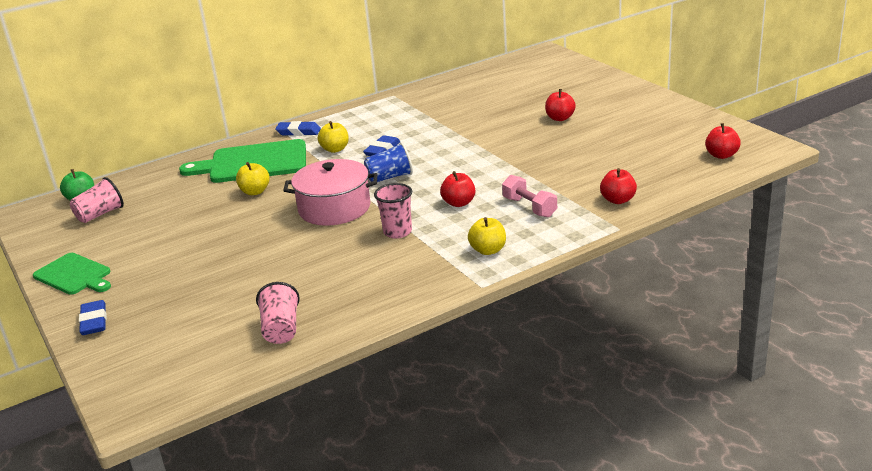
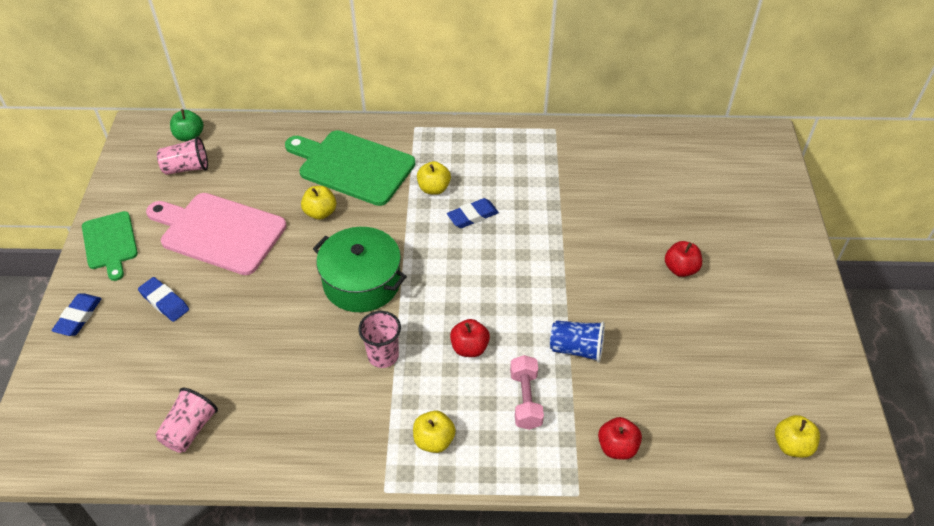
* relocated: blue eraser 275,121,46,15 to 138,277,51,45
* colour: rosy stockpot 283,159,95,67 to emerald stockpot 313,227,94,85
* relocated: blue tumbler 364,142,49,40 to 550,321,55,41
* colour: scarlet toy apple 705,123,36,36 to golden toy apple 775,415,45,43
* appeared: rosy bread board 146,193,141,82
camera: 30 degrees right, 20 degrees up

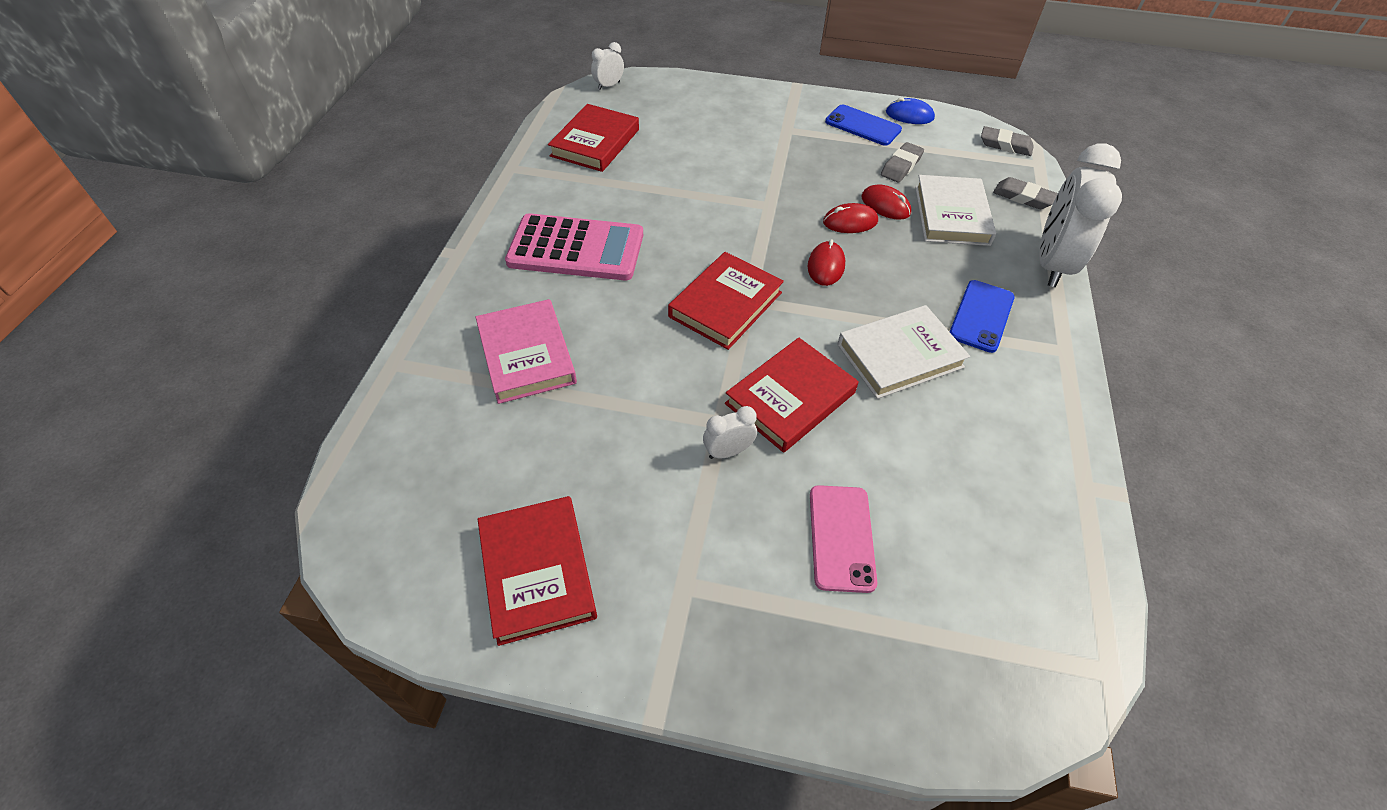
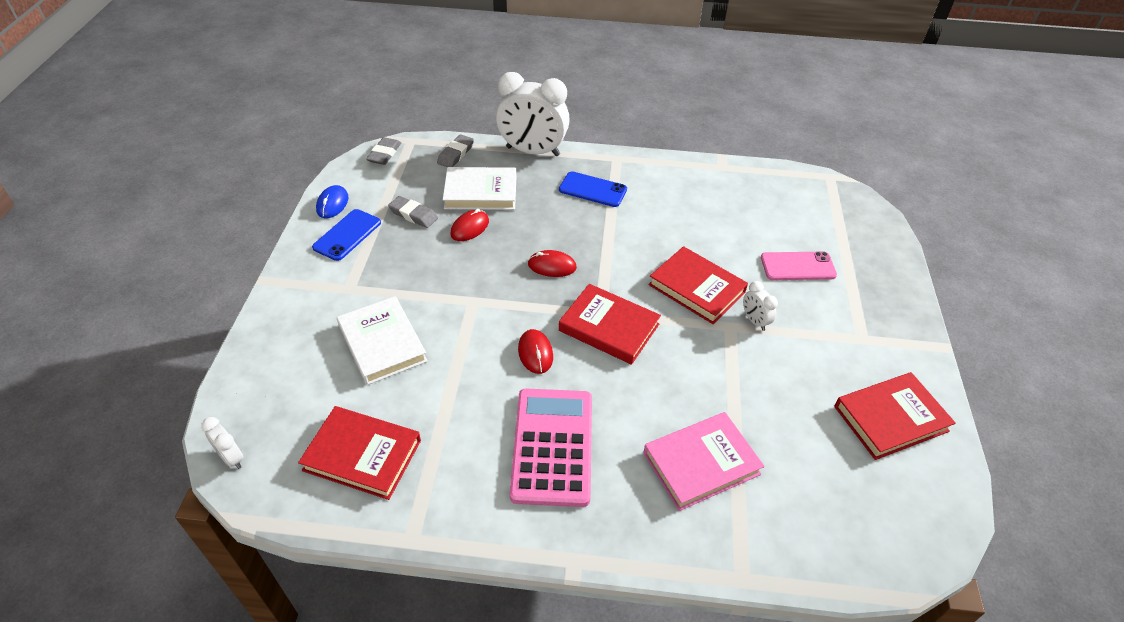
* relocated: scarlet computer mouse 823,203,55,30 to 518,329,35,45
* relocated: pure white book 837,305,133,94 to 337,296,91,89
camera: 95 degrees left, 5 degrees down

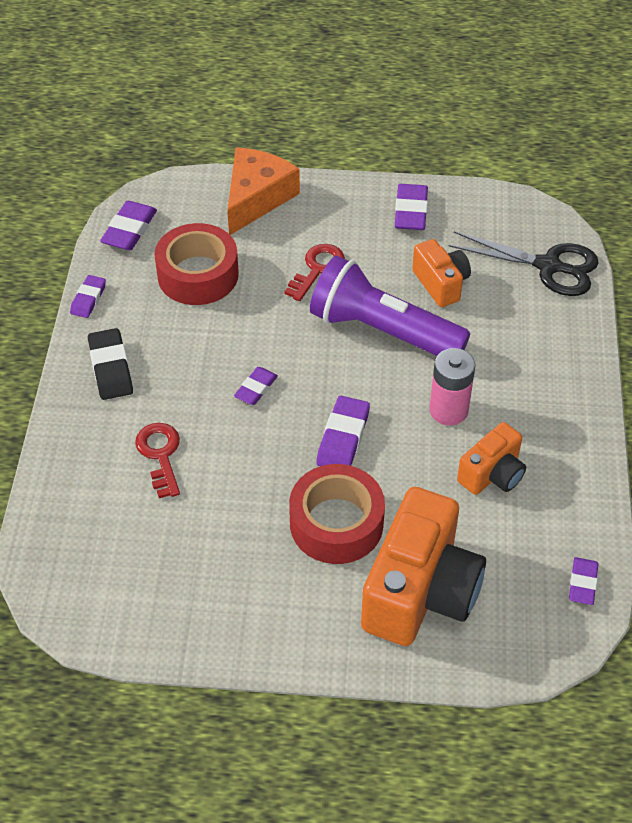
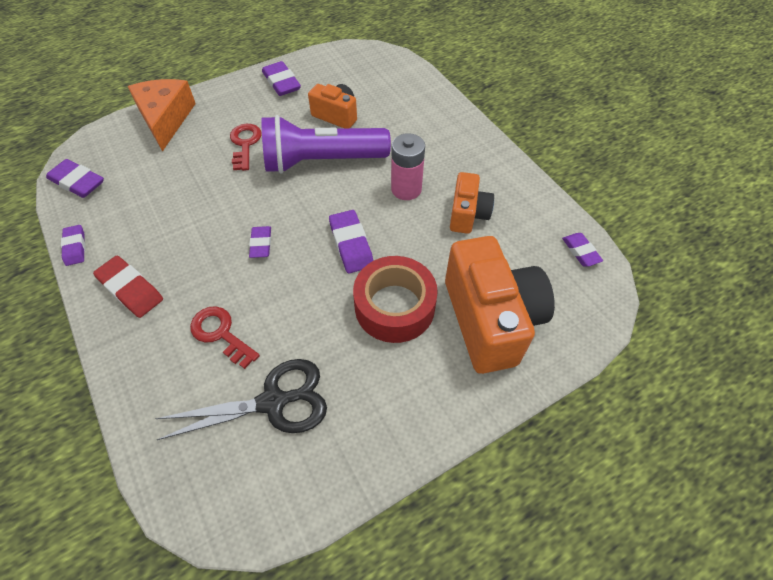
* colour: black eraser 88,328,45,72 to scarlet eraser 93,256,70,62
* spun: violet eraser 100,201,57,49 = 46,159,58,39 45 degrees counterclockwise
* missing: scarlet tape 154,223,85,82
* relocated: black pair of scissors 448,231,151,65 to 155,359,172,81
camera: 35 degrees left, 5 degrees up

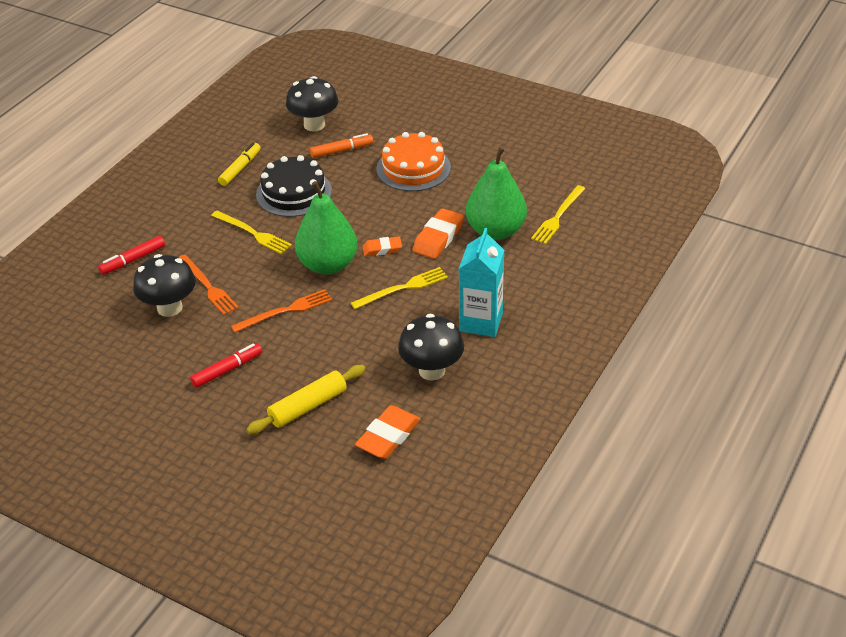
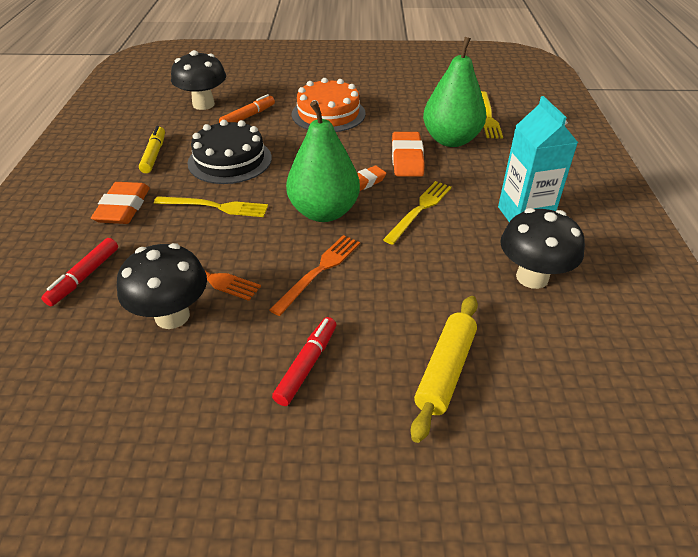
* relocated: orange eraser 355,405,66,54 to 91,182,59,42
camera: 30 degrees left, 0 degrees up

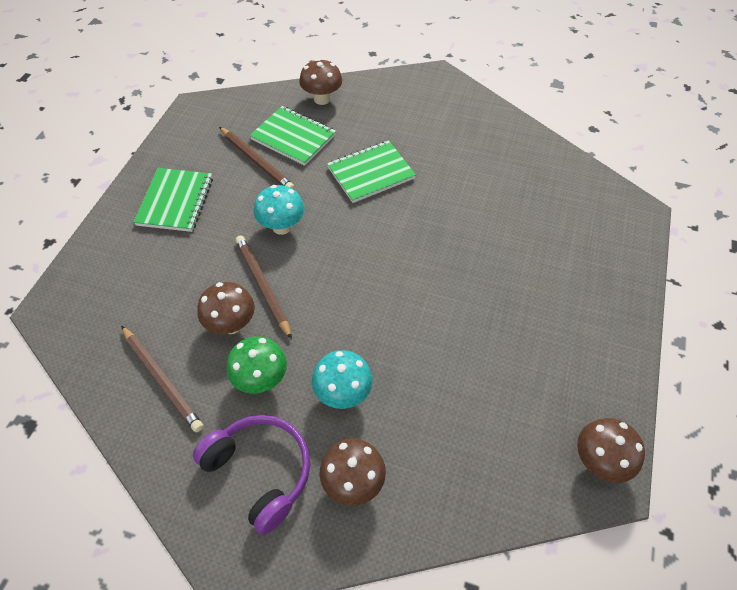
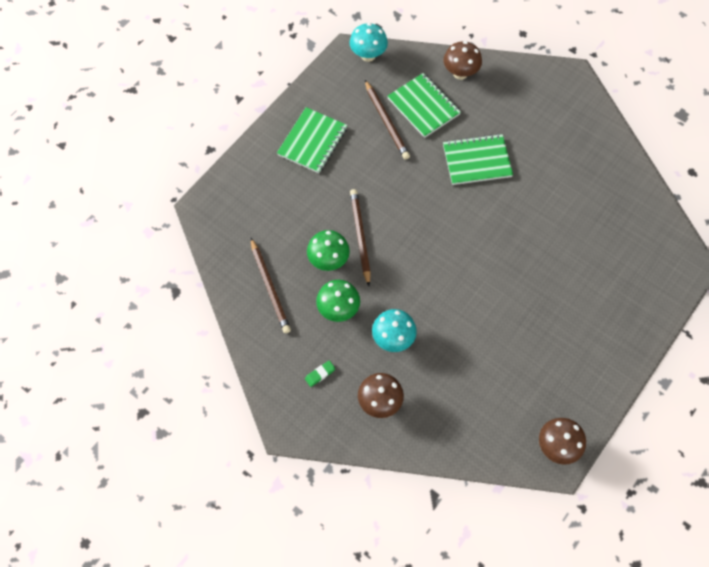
* exchanged: violet over-ear headphones 193,415,117,120 to emerald eraser 305,361,30,26
* colour: brown toadstool 197,282,58,52 to emerald toadstool 307,230,43,41
* relocated: teal toadstool 254,185,50,50 to 350,23,38,39
camera: 20 degrees right, 10 degrees up

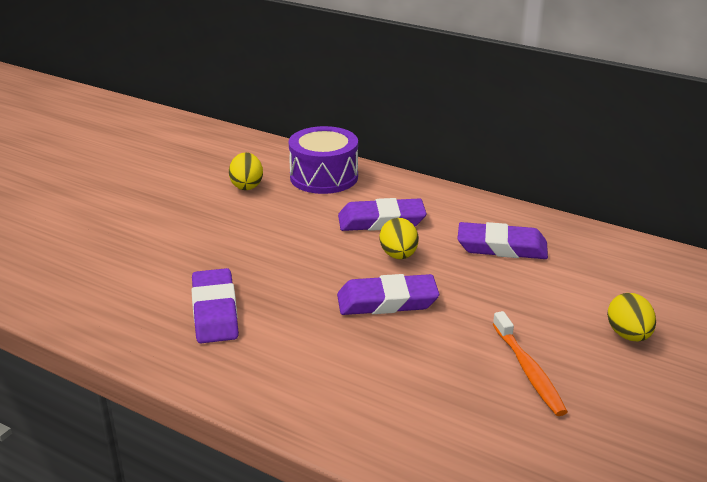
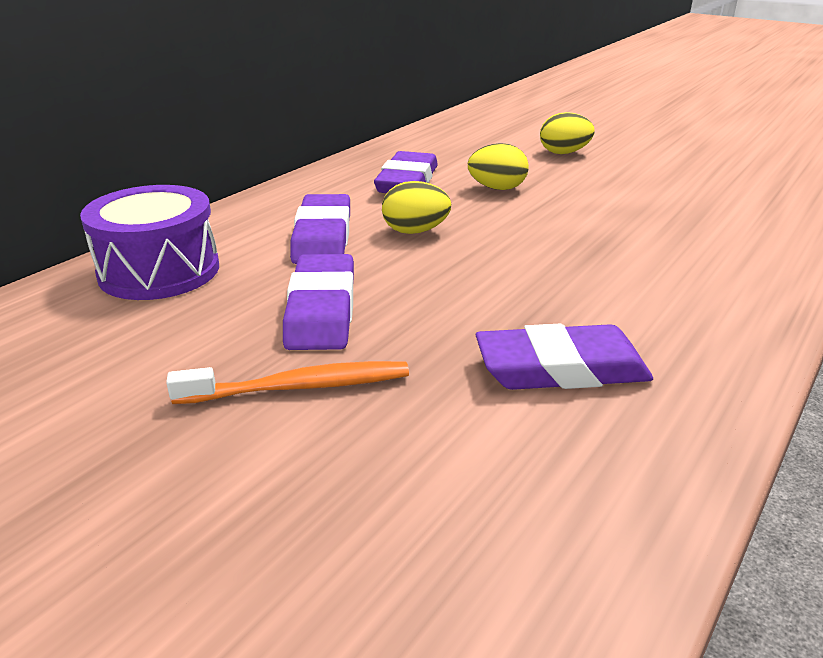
* relocated: golden egg 229,152,34,38 to 468,143,61,47
* relocated: violet eraser 337,274,102,41 to 283,254,71,96
* relocated: orange toothbrush 493,311,75,105 to 166,361,243,43
camera: 85 degrees left, 0 degrees up

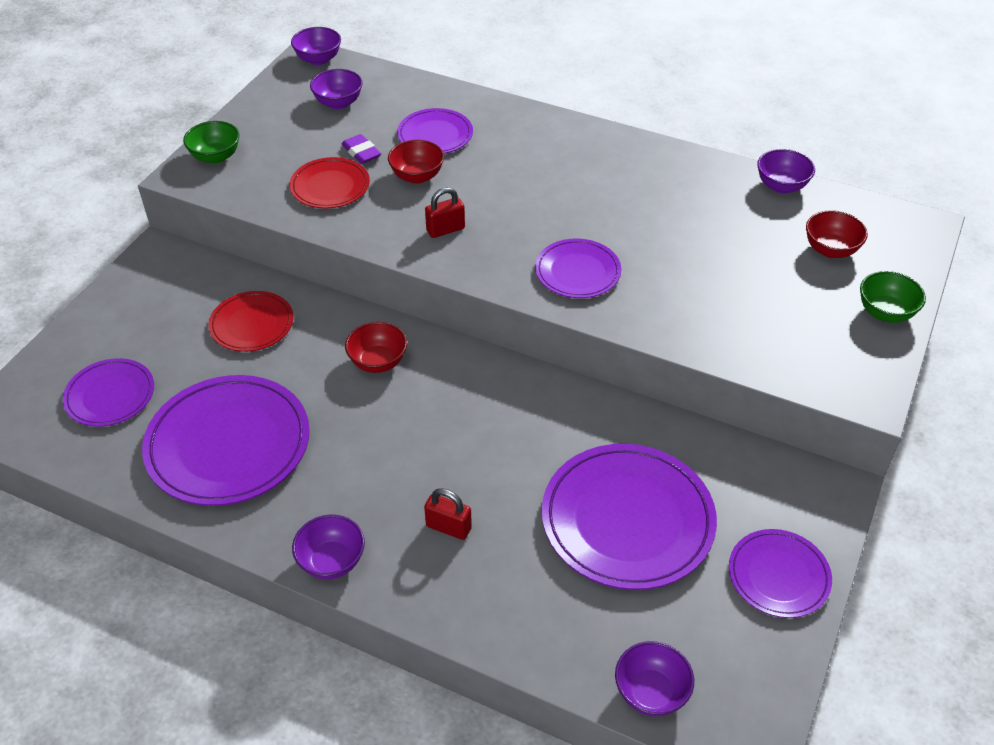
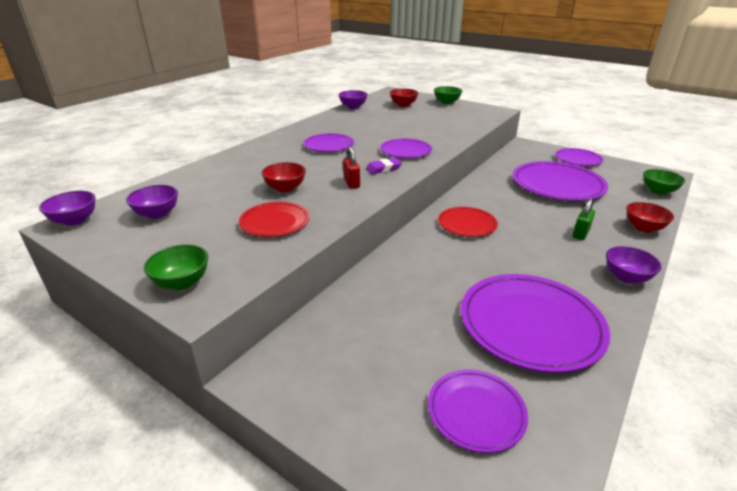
* relocated: scarlet dinner plate 208,291,85,61 to 438,207,60,30
* relocated: violet eraser 341,134,40,30 to 366,158,36,16
* relocated: scarlet serving bowl 345,322,62,51 to 626,202,48,31
* relocated: violet dinner plate 397,108,76,46 to 303,133,51,19
* colour: scarlet padlock 424,488,48,52 to emerald padlock 573,199,22,41
* colour: violet serving bowl 615,641,79,75 to emerald serving bowl 643,169,42,26
camera: 80 degrees left, 15 degrees down

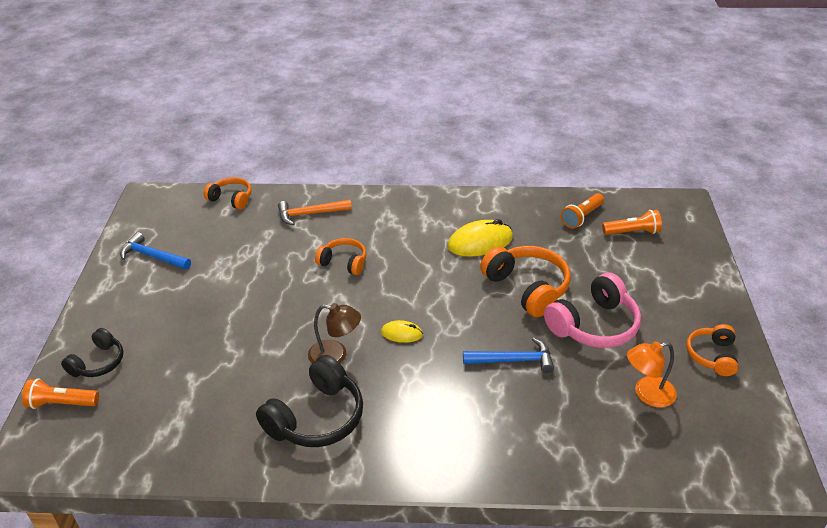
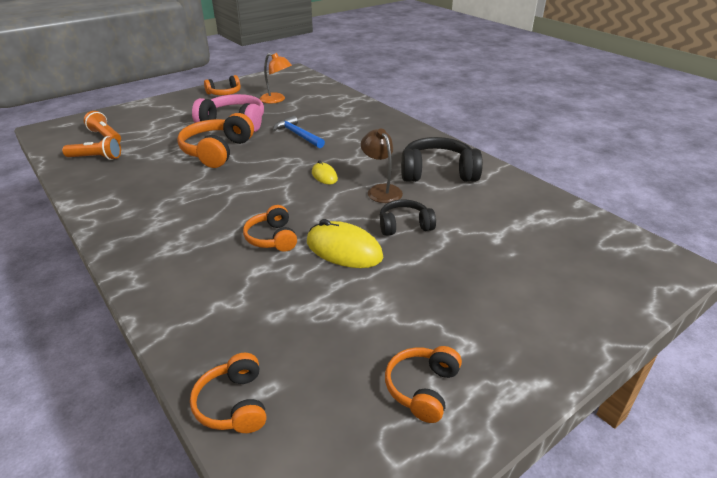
* missing: orange torch 22,378,77,31
* relocated: black over-ear headphones 61,328,63,49 to 380,199,56,37
* exchanged: blue hammer 120,232,71,38 to orange over-ear headphones 385,346,77,77
* missing: orange hammer 278,200,74,25
* relocated: golden computer mouse 447,219,66,38 to 307,219,76,49
camera: 130 degrees left, 5 degrees down

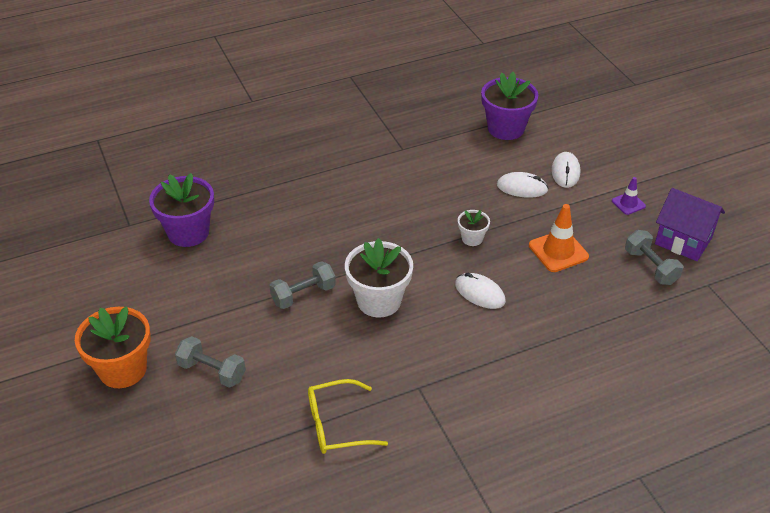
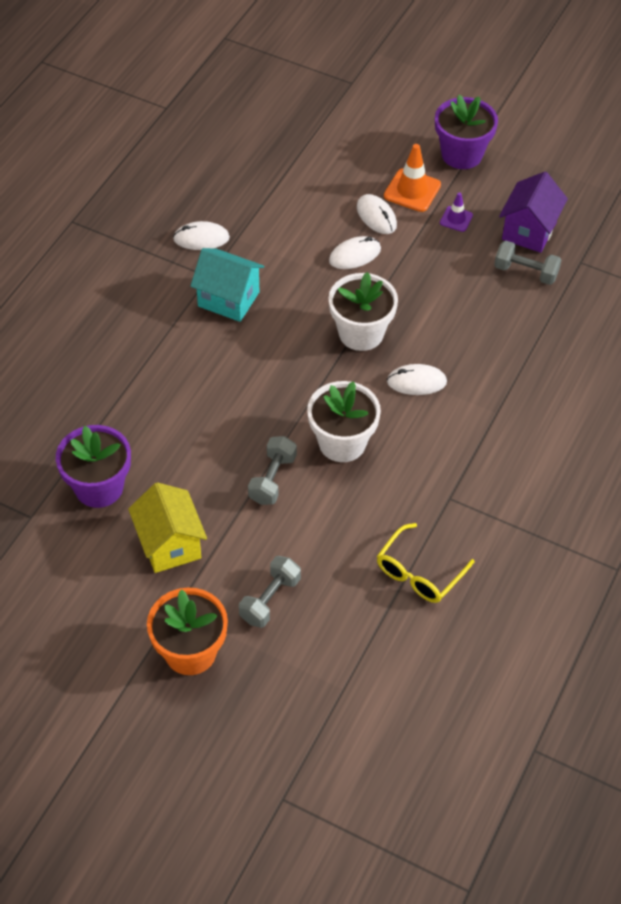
* spun: grey free weight 175,336,71,52 = 239,556,62,72 45 degrees counterclockwise
* size: pure white plant pot 458,210,32,36 = 329,272,69,79 x1.95
* relocated: violet plant pot 481,72,57,68 to 435,95,63,74
* relocated: orange traffic cone 529,204,60,68 to 384,144,57,68
* spun: violet house 655,188,70,73 = 499,172,69,81 60 degrees counterclockwise
* appeared: golden house 128,482,79,91
* appeared: pure white computer mouse 173,221,57,29
* appeared: teal house 190,248,74,74
camera: 40 degrees left, 10 degrees up

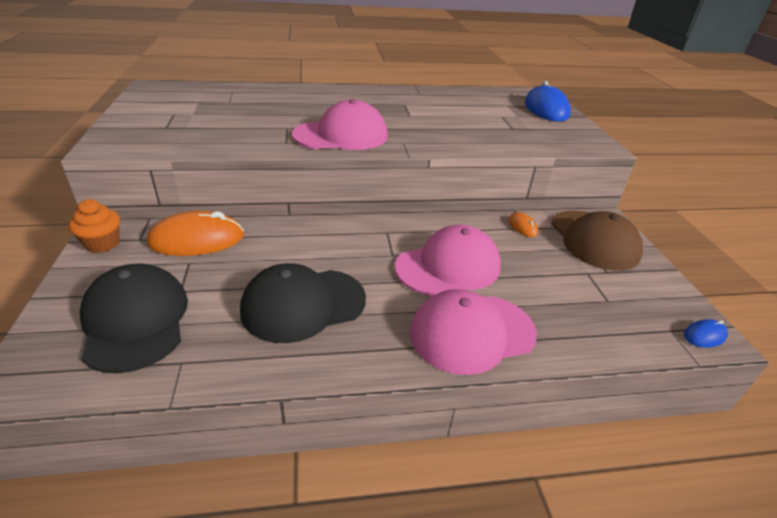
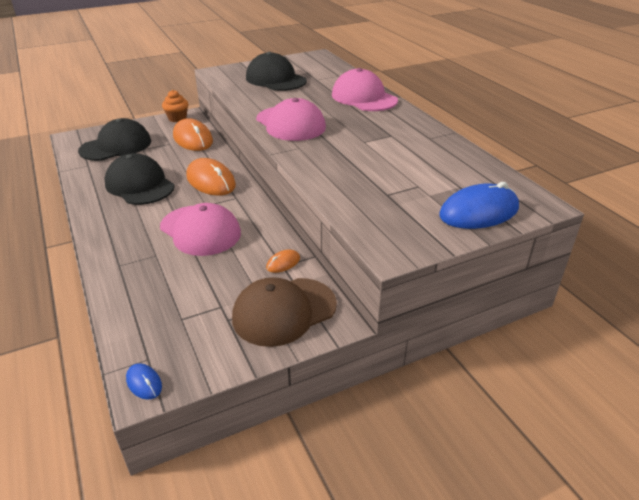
* relocated: rosy baseball cap 410,289,127,86 to 332,68,66,43
* appeared: orange computer mouse 186,158,50,38
* appeared: black baseball cap 246,52,61,39
camera: 75 degrees right, 0 degrees up

